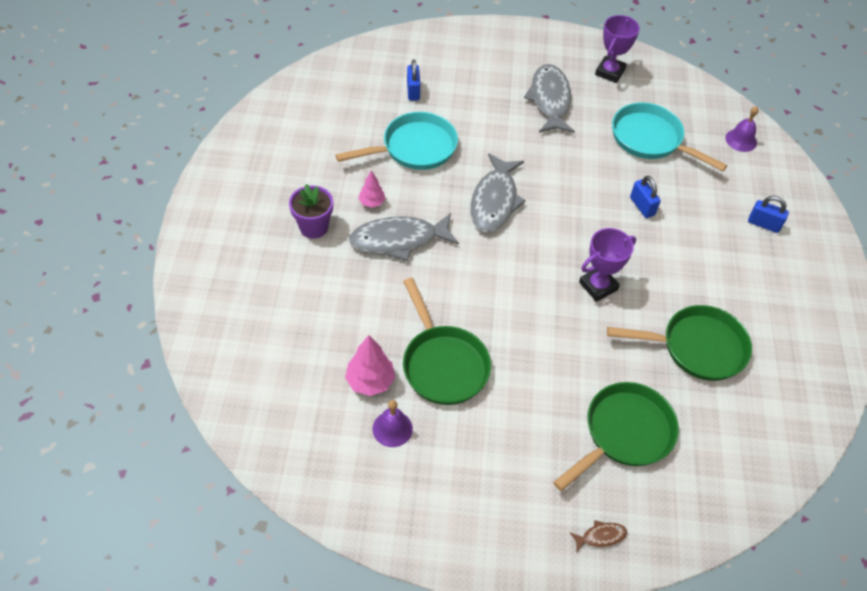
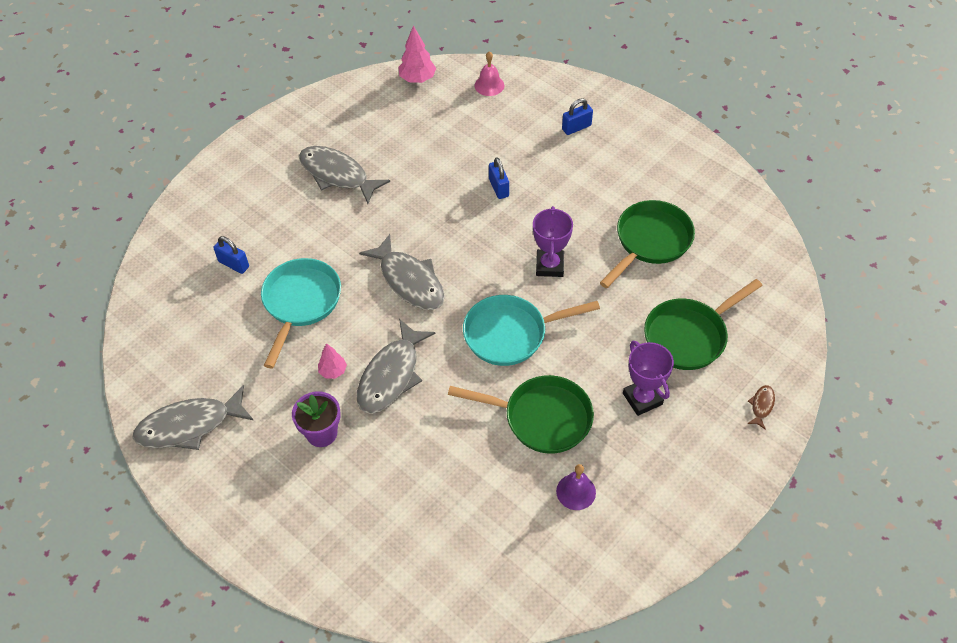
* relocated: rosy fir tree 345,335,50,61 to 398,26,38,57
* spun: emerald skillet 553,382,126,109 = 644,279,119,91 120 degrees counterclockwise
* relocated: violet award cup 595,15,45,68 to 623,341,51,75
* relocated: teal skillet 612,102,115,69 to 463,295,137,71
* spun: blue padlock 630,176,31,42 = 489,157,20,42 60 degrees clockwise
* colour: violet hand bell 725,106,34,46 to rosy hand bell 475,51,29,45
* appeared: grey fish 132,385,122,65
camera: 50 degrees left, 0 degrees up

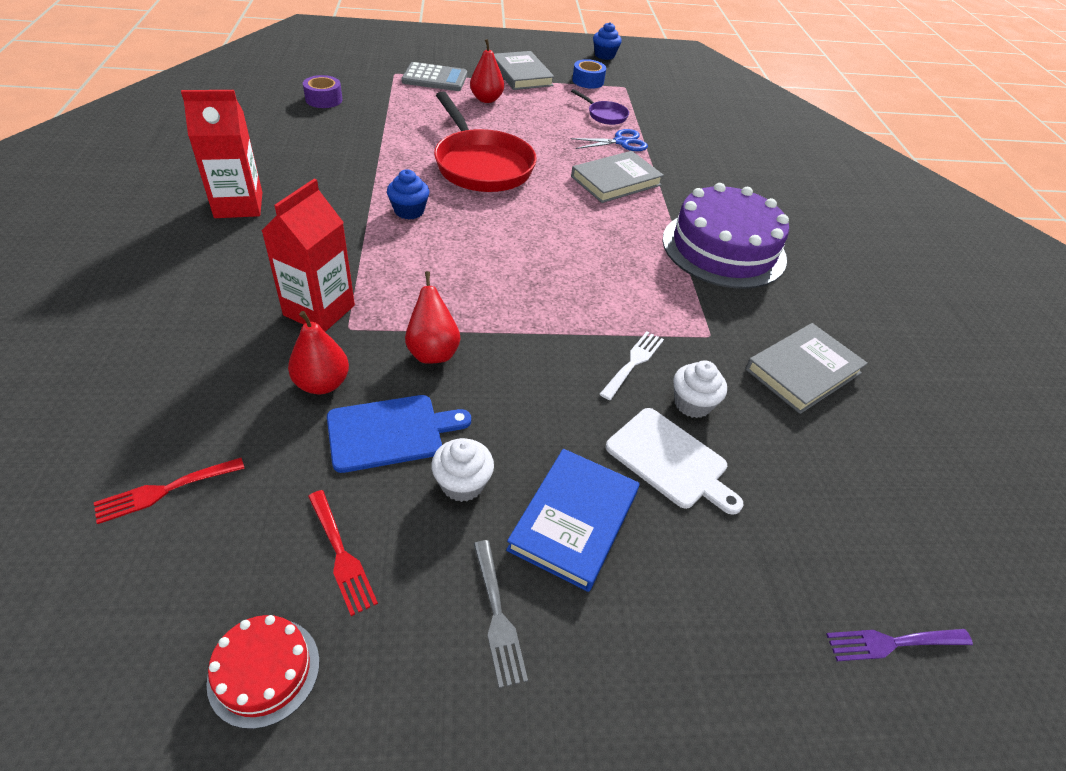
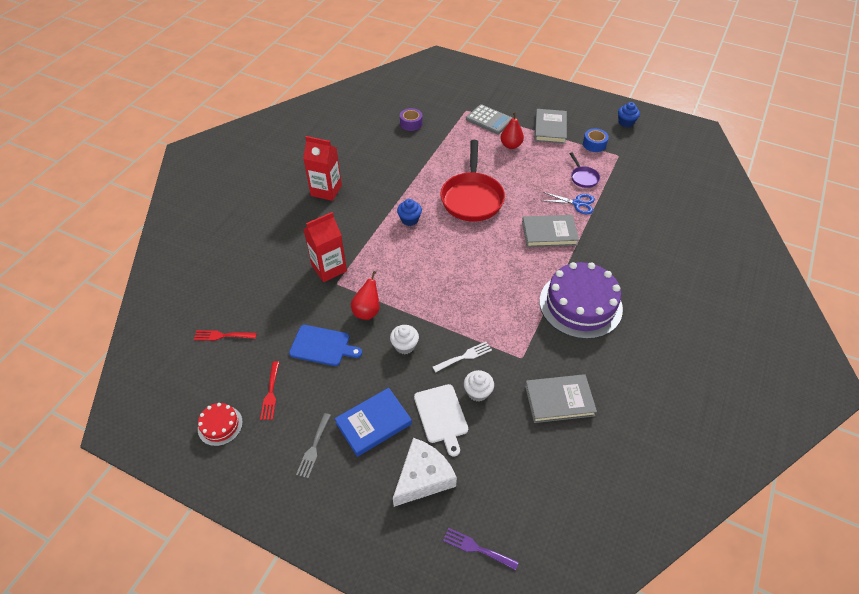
* missing: scarlet toy pear 288,311,61,83
* relocated: pure white fairy cake 431,438,63,64 to 390,325,29,29
* appeared: pure white cheese wedge 393,438,64,69
camera: 35 degrees right, 5 degrees up

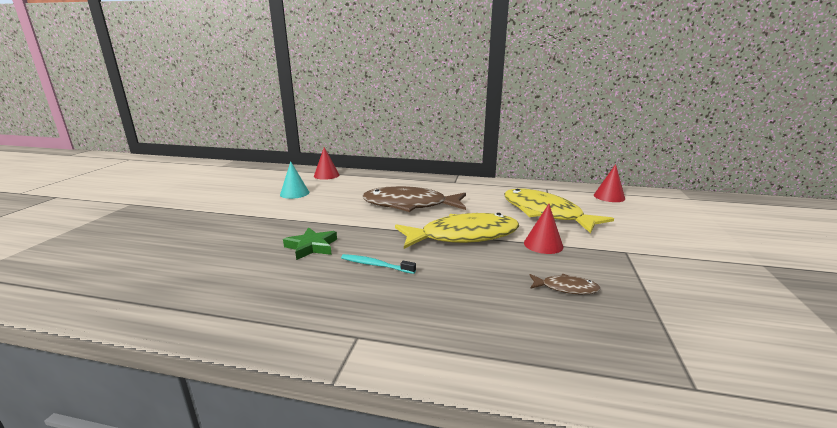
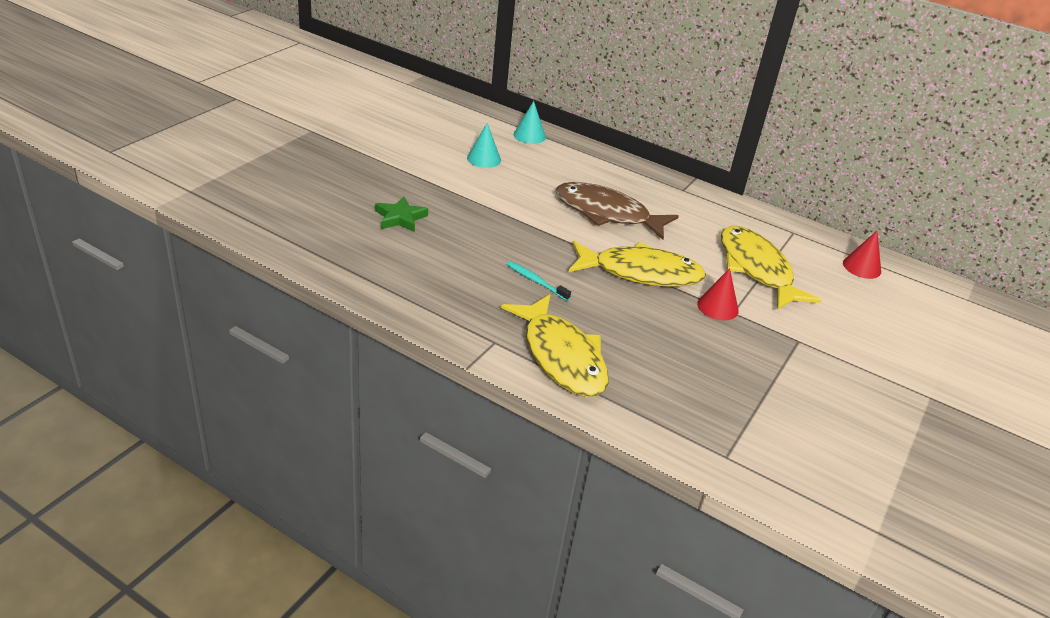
* relocated: emerald star 283,227,54,33 to 375,196,53,36
* colour: scarlet solid cone 314,147,25,33 to teal solid cone 513,101,33,43
* missing: brown fish 529,274,72,20
* appeared: golden fish 501,294,108,103
camera: 15 degrees right, 15 degrees up

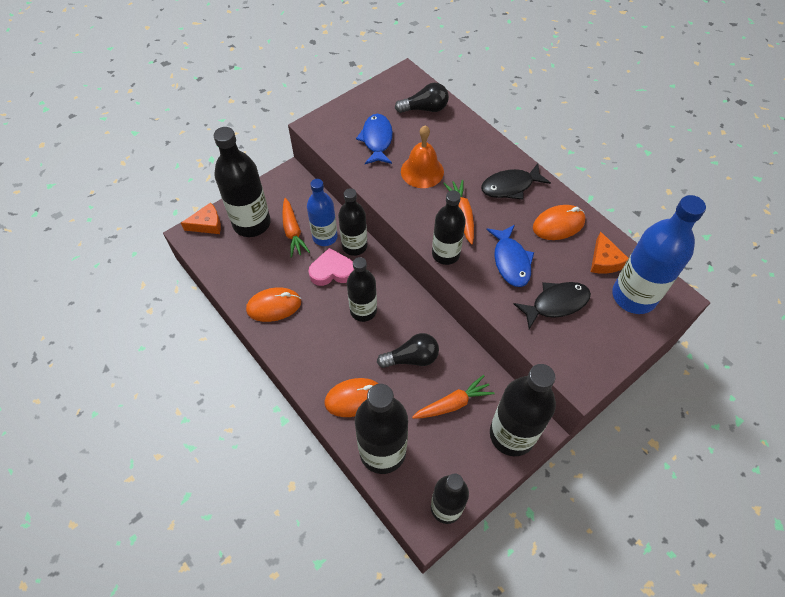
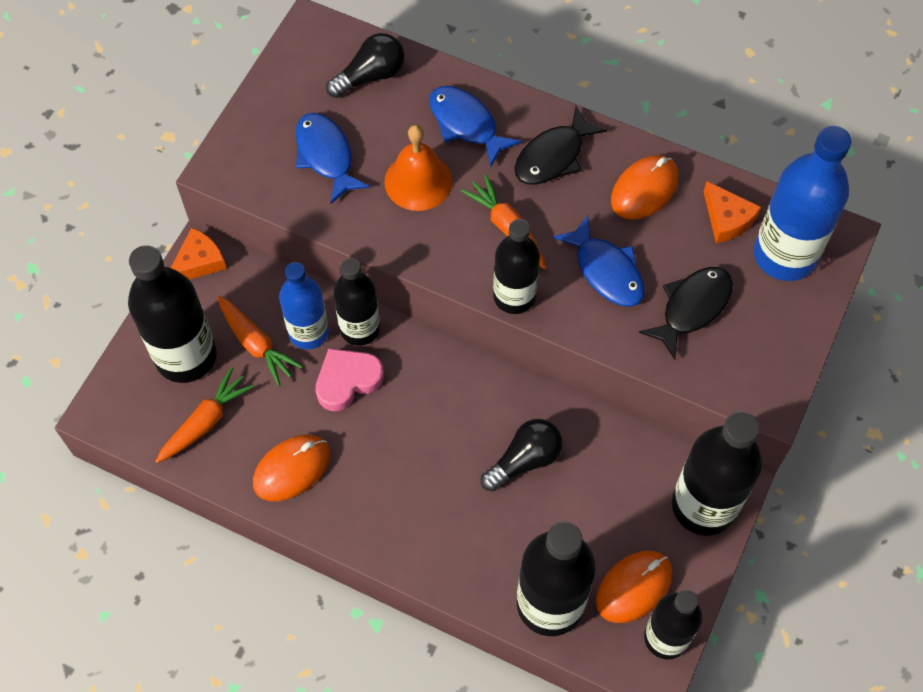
* relocated: orange cheese wedge 181,202,40,32 to 171,228,56,51
* relocated: orange computer mouse 325,378,53,39 to 596,551,76,72
* missing: black bottle 347,257,30,65
* relocated: orange toy carrot 412,375,83,44 to 155,367,99,96
* appeared: blue fish 429,86,93,81
camera: 25 degrees left, 5 degrees up

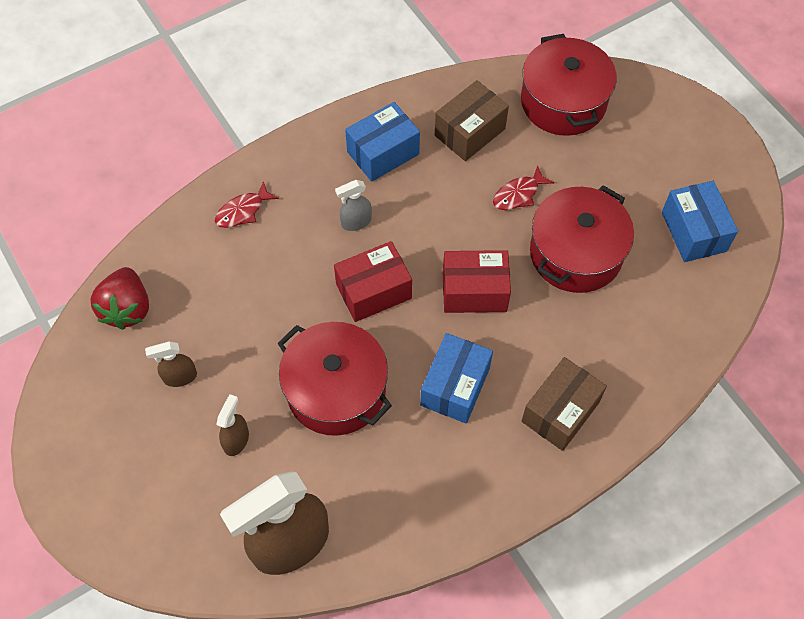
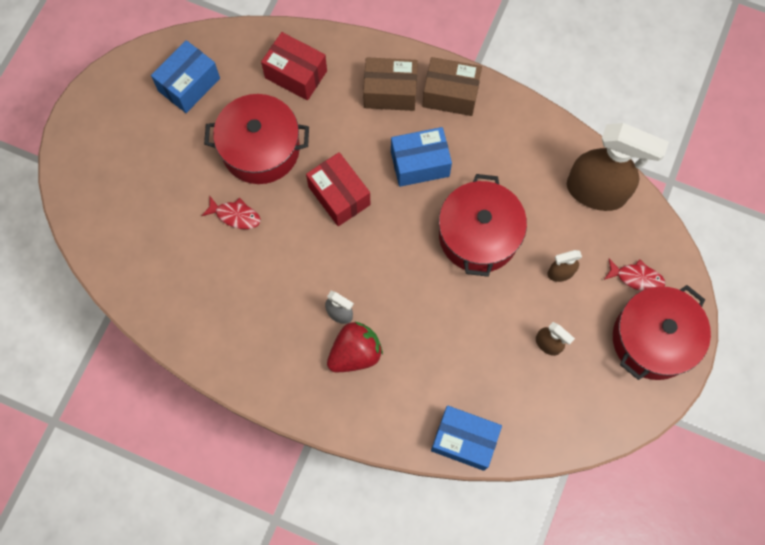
* relocated: scarlet strawberry 90,267,59,63 to 327,322,56,50
* relocated: scarlet fish 215,181,64,47 to 604,259,61,32
* relocated: scarlet parcel 334,241,78,81 to 261,32,66,68
* relocated: blue parcel 345,102,75,80 to 431,406,71,65
* relocated: brown parcel 435,80,74,81 to 422,57,60,59
* relocated: scarlet stockpot 521,34,96,102 to 613,285,98,95
camera: 125 degrees left, 10 degrees up

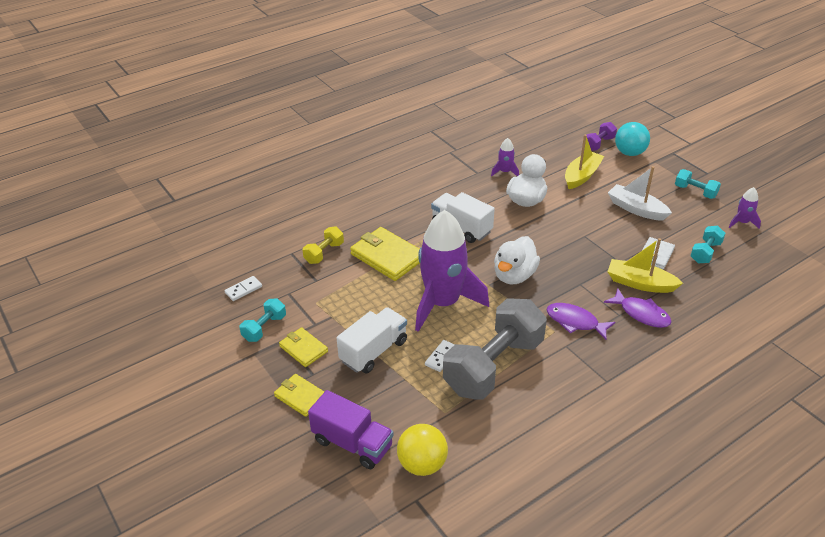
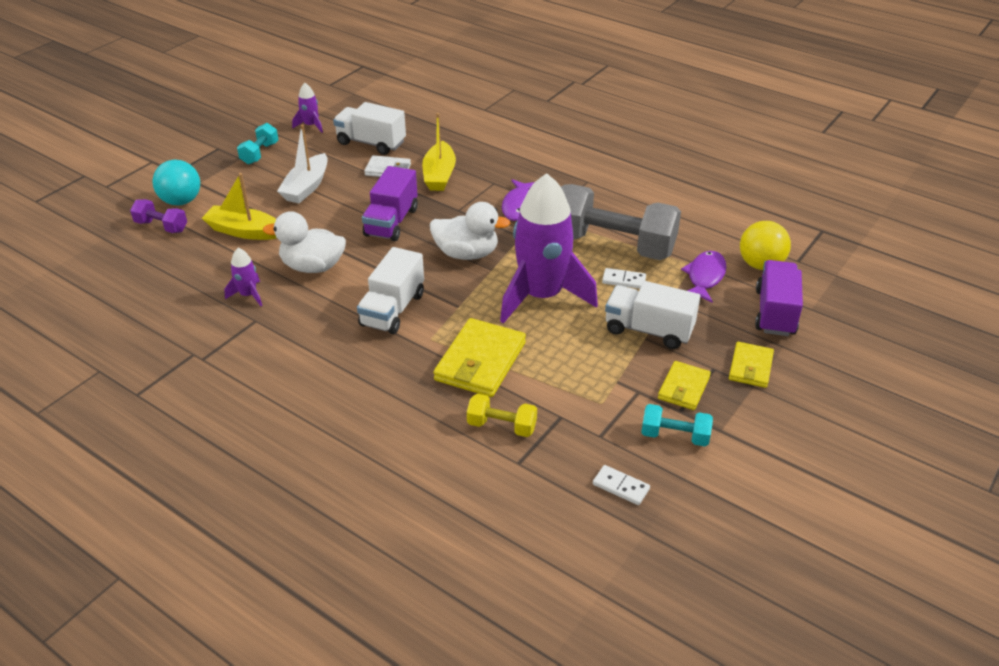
* relocated: violet fish 604,288,68,40 to 681,251,45,52
* exchanged: teal free weight 690,226,36,37 to pure white truck 333,102,73,53
* appeared: violet truck 362,166,56,75
camera: 110 degrees left, 0 degrees up

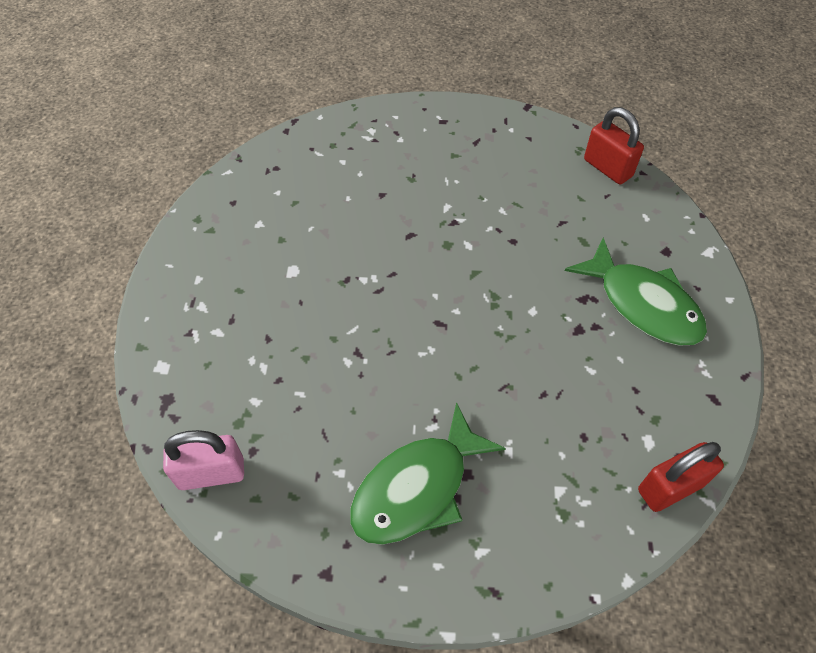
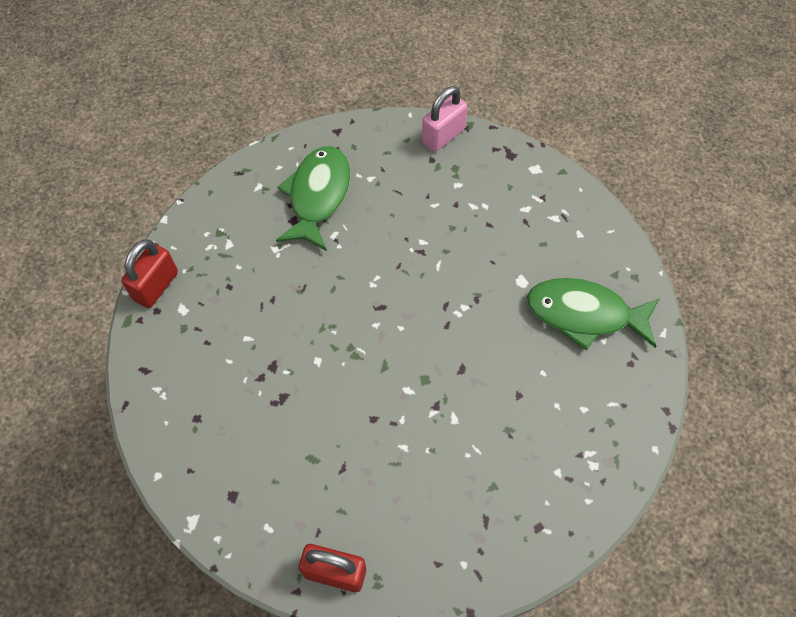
* relocated: emerald fish 565,238,142,108 to 527,278,133,72
camera: 145 degrees right, 5 degrees up

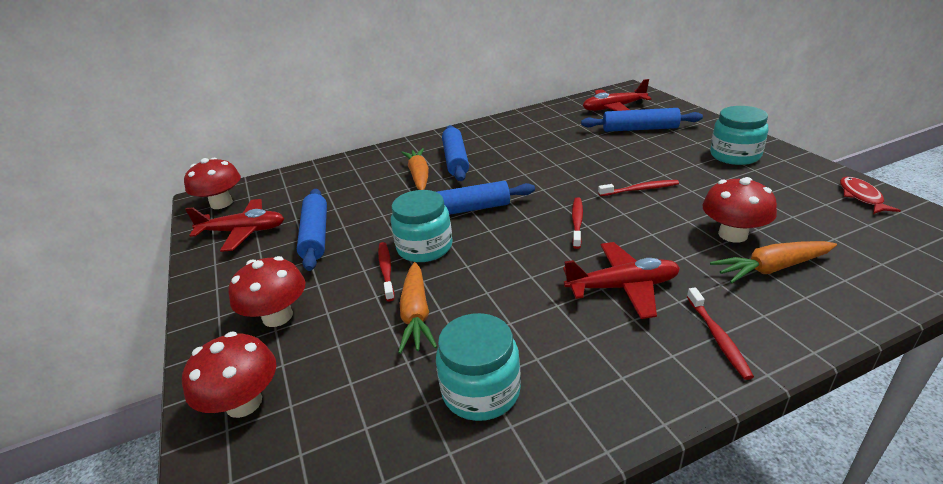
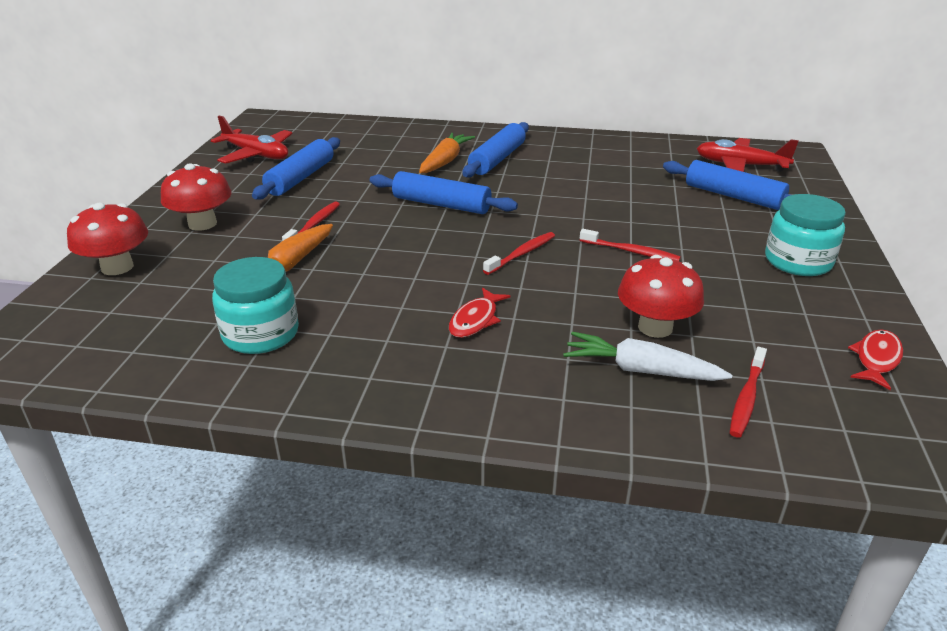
* missing: scarlet toadstool 184,158,57,51
* missing: teal preserve jar 391,190,61,72
* exchanged: scarlet toy plane 563,242,117,77 to scarlet fish 449,288,62,50
* relocated: scarlet toothbrush 687,287,67,93 to 730,347,37,90
* colour: orange toy carrot 710,241,127,43 to pure white toy carrot 563,332,169,49
camera: 30 degrees right, 0 degrees up

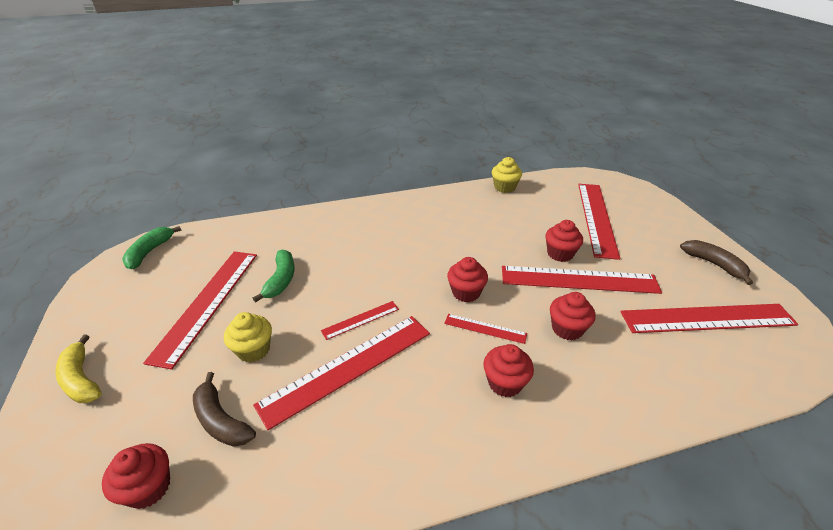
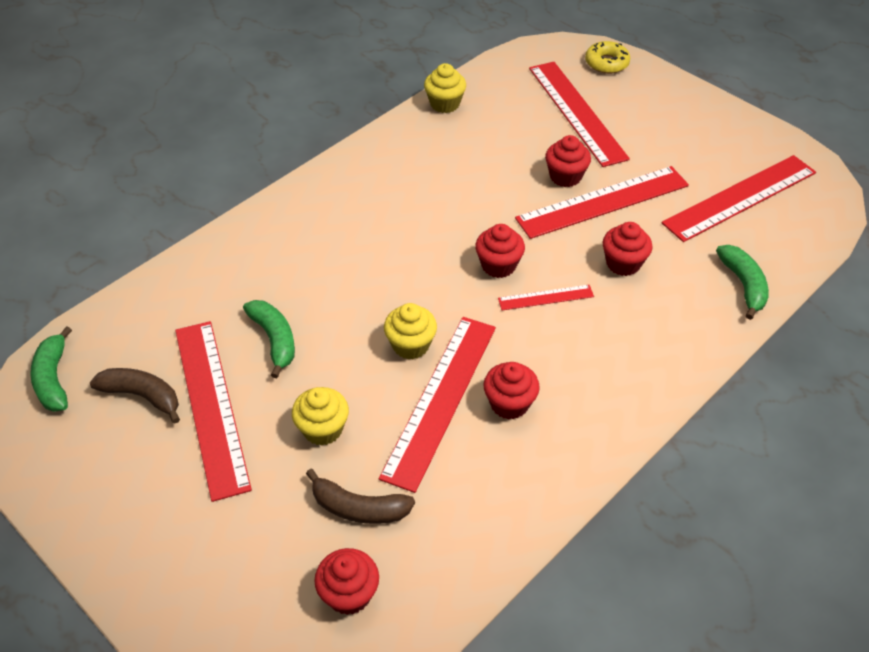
* missing: golden banana fruit 55,335,47,68
* exchanged: scarlet straightedge 321,301,78,39 to golden fairy cake 384,303,53,57
* relocated: scarlet fairy cake 483,344,51,53 to 483,362,57,58
* relocated: brown banana fruit 680,240,73,45 to 90,368,90,56
* appeared: golden glazed donut 585,41,45,33
* appeared: emerald banana fruit 716,245,53,75
camera: 30 degrees left, 10 degrees up

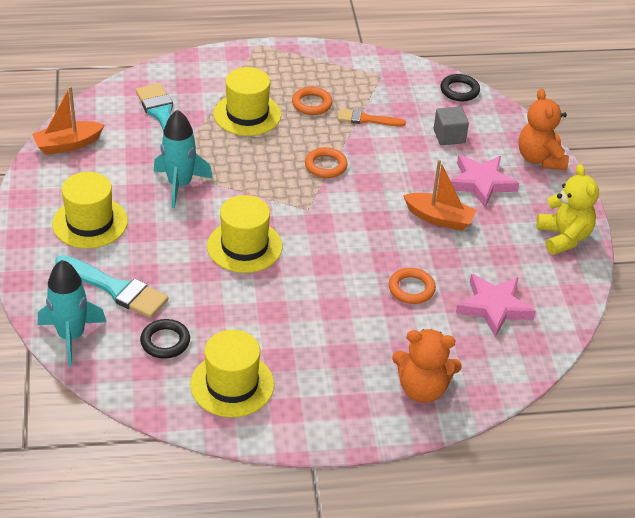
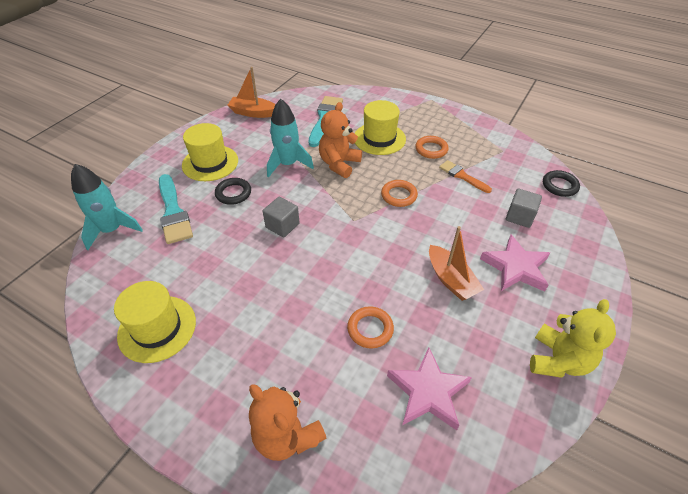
* relocated: black torus 140,319,50,39 to 215,178,36,27
* exchanged: golden hat 207,195,76,78 to grey block 263,197,37,41
* relocated: orange stuffed bear 518,89,51,81 to 319,102,43,76
camera: 40 degrees right, 5 degrees up

